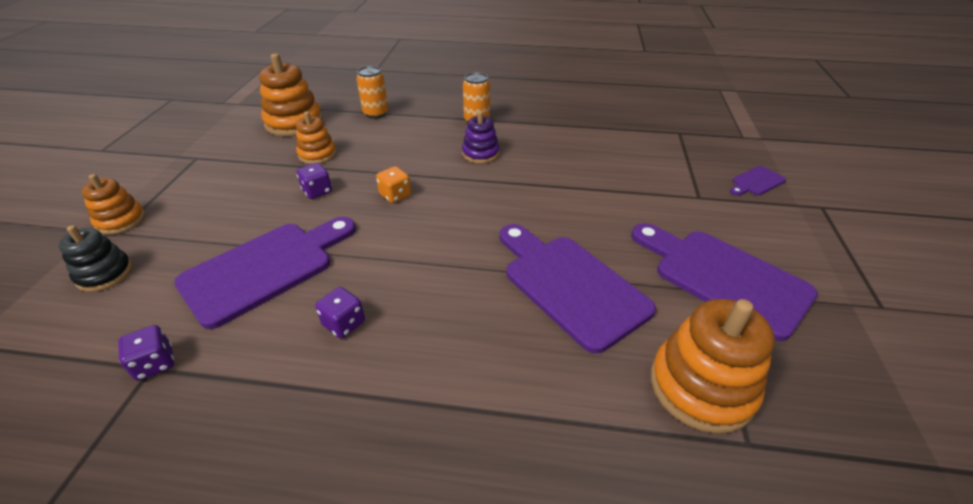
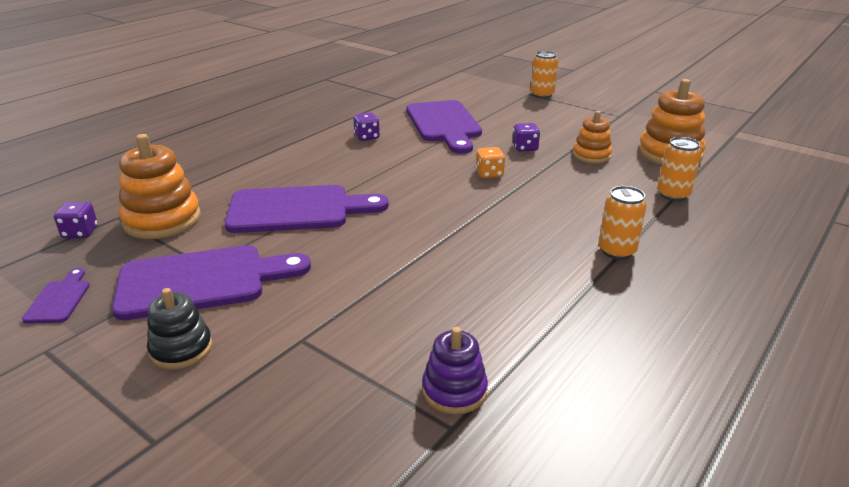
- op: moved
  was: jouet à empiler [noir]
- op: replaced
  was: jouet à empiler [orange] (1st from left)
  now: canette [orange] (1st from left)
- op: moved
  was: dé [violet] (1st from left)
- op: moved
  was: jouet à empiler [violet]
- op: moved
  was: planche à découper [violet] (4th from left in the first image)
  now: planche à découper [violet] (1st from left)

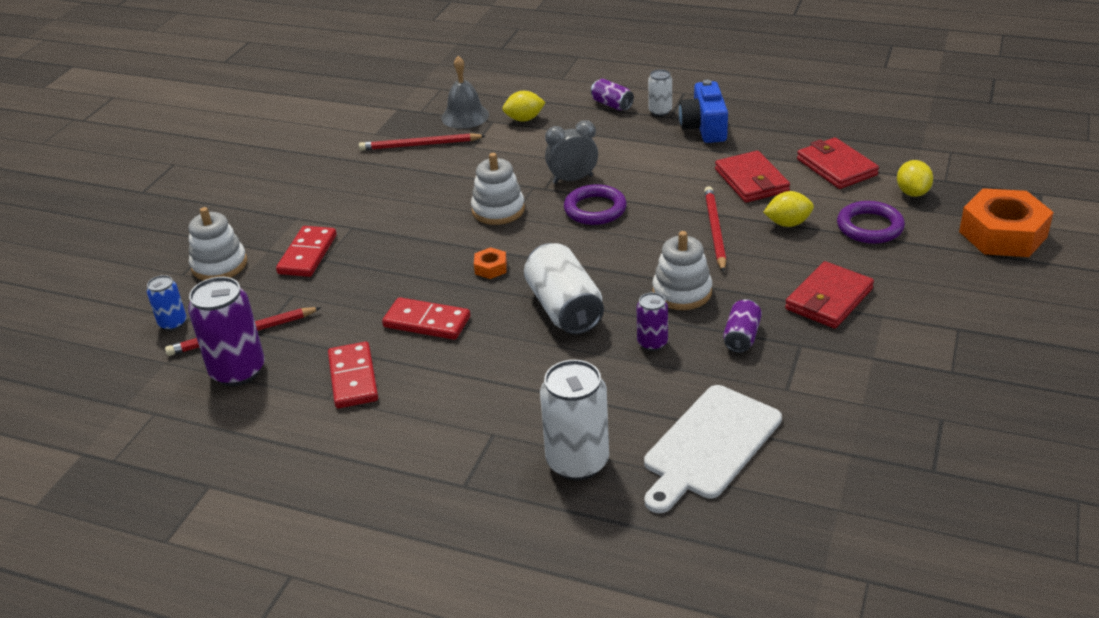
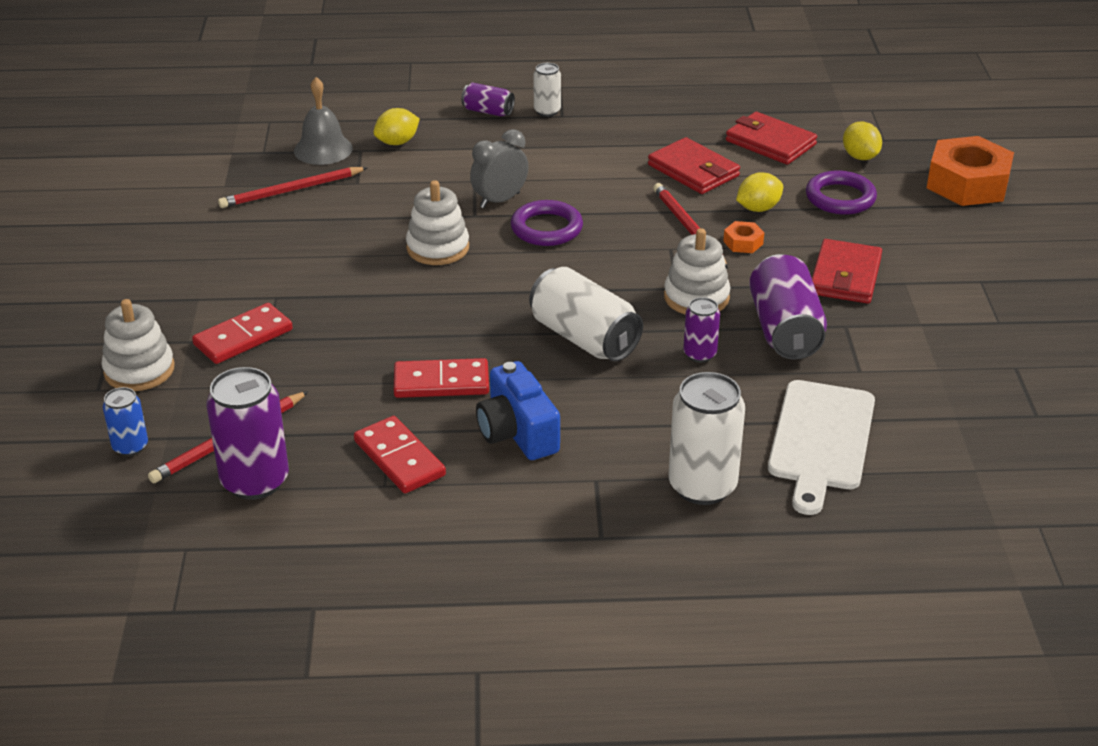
- op: turned
  was: domino [rouge] (1st from left)
  clockwise: 60
- op: moved
  was: écrou [orange] (1st from left)
- op: moved
  was: appareil photo [bleu]
- op: resized
  was: canette [violet] (4th from left)
  ratio: 1.85

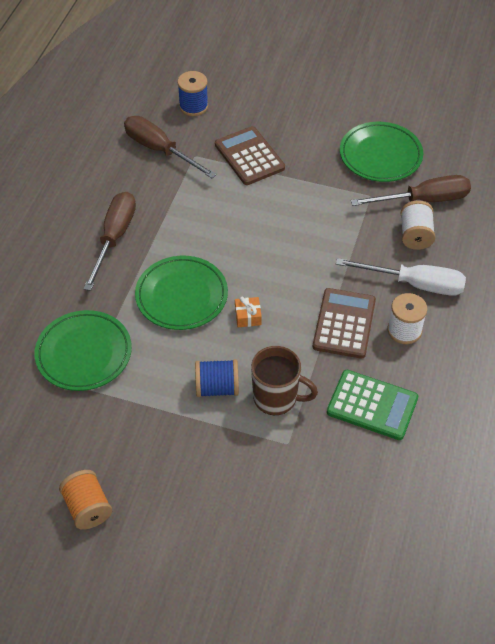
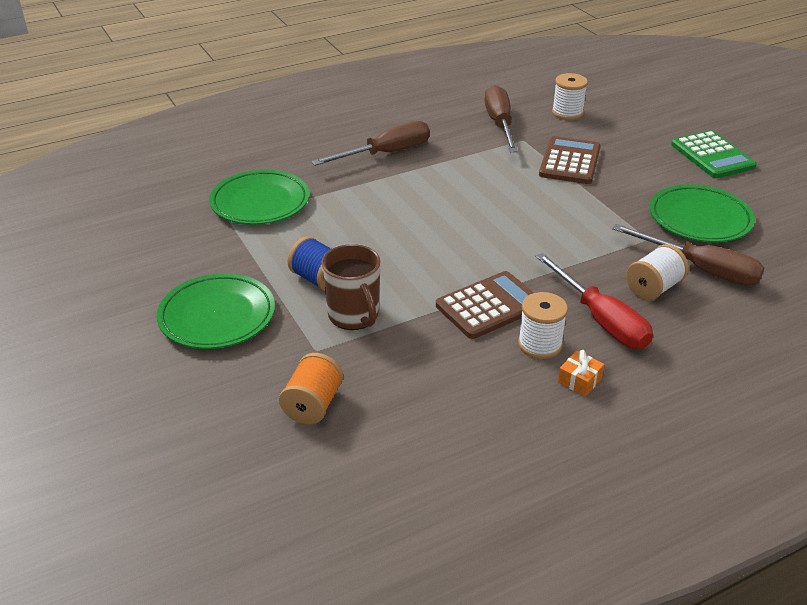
- op: moved
  was: bobine [orange]
- op: moved
  was: assiette [vert] (2nd from left in the first image)
  now: assiette [vert] (1st from left)
- op: recoloured
  was: bobine [bleu] (1st from left)
  now: bobine [blanc] (2nd from left)
- op: moved
  was: cadeau [orange]
- op: moved
  was: calculatrice [vert]
- op: recoloured
  was: tournevis [blanc]
  now: tournevis [rouge]

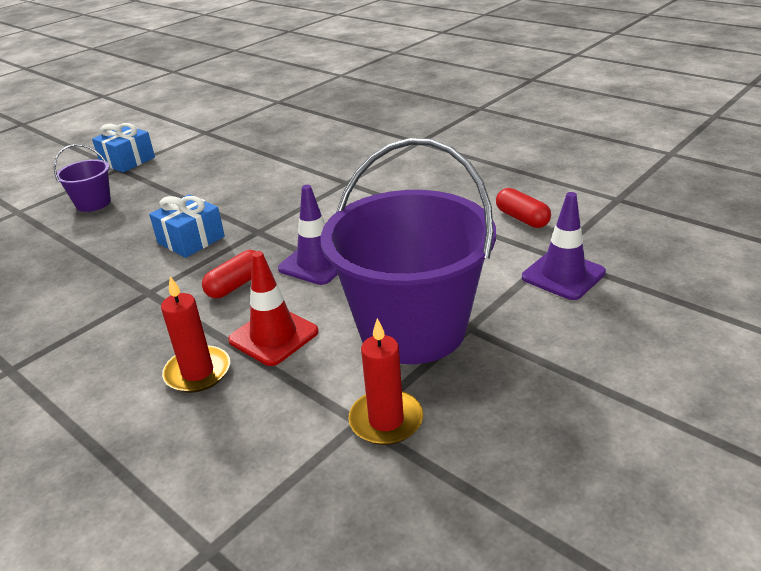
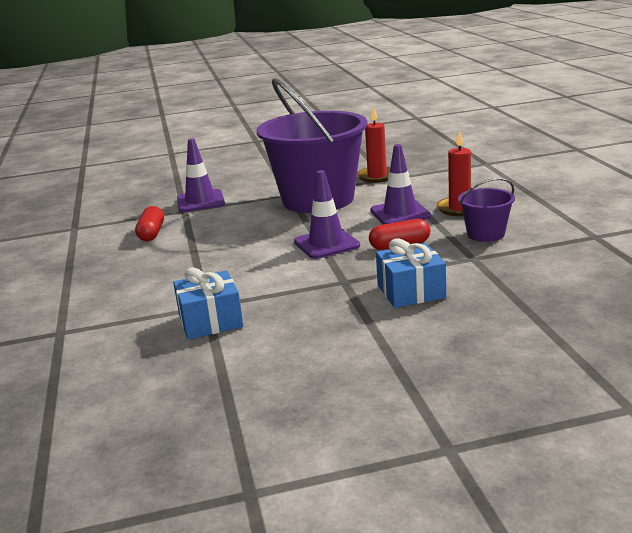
- op: moved
  was: seau [violet] (1st from left in the first image)
  now: seau [violet] (2nd from left)
- op: moved
  was: cadeau [bleu] (1st from left)
- op: recoloured
  was: cône de chantier [rouge]
  now: cône de chantier [violet] (3rd from left)

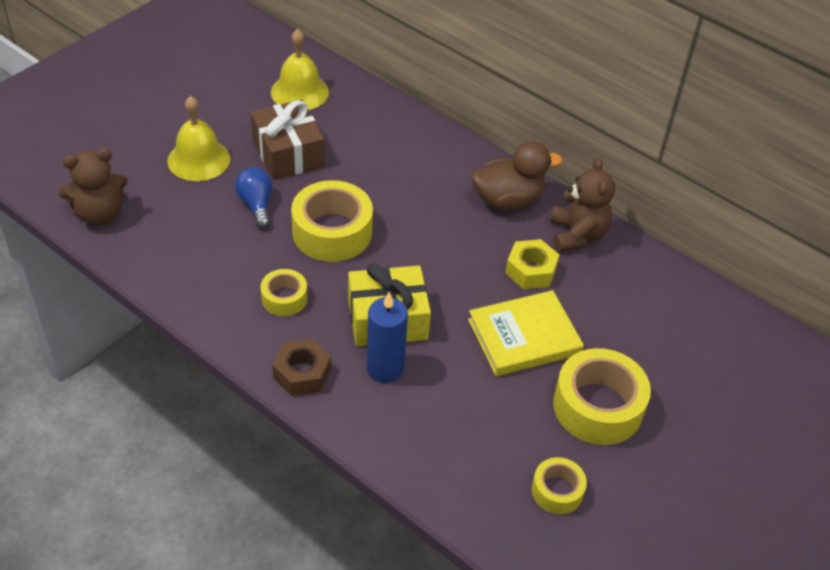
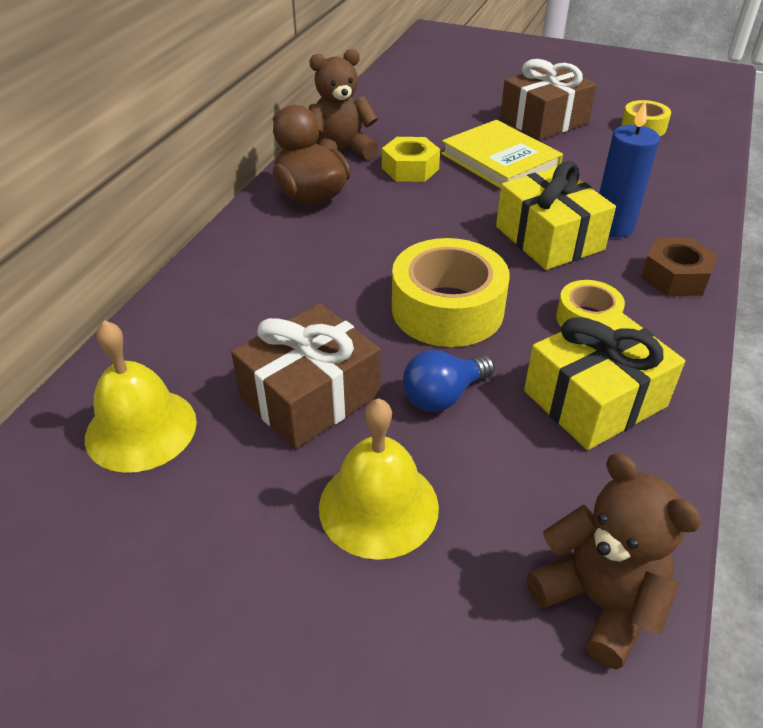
- op: replaced
  was: ruban adhésif [jaune] (4th from left)
  now: cadeau [marron] (2nd from left)
- op: added
  now: cadeau [jaune] (2nd from left)

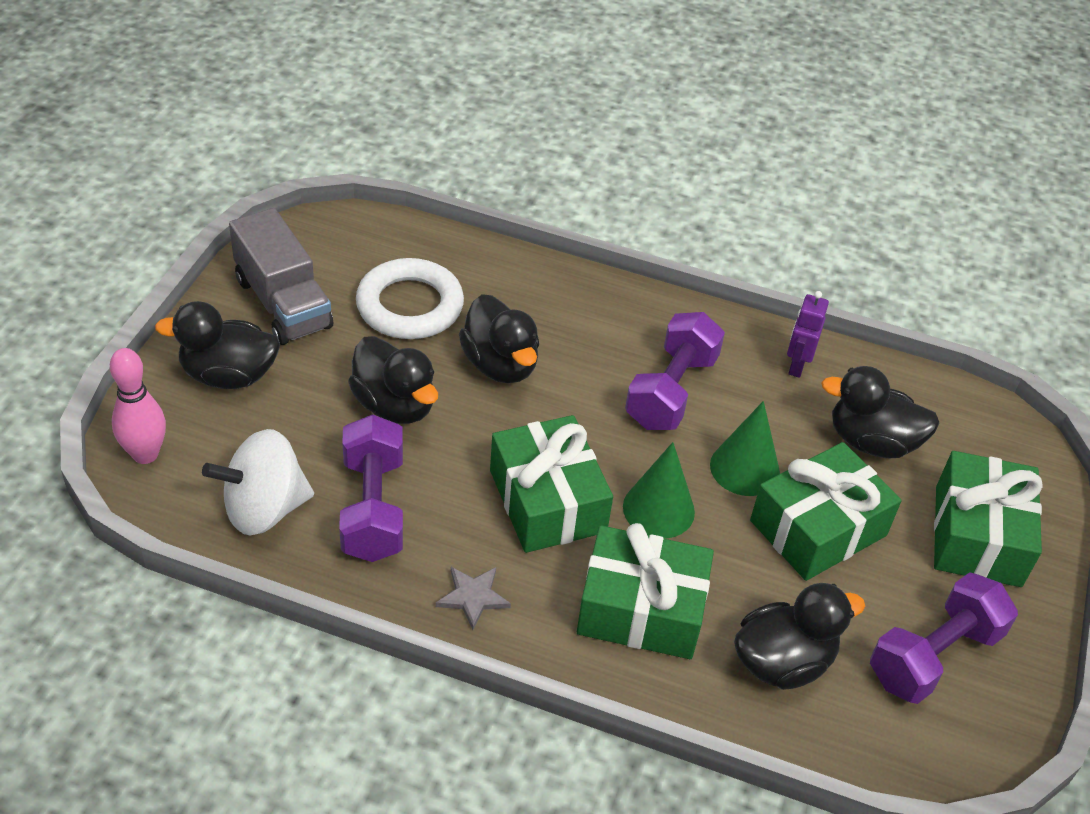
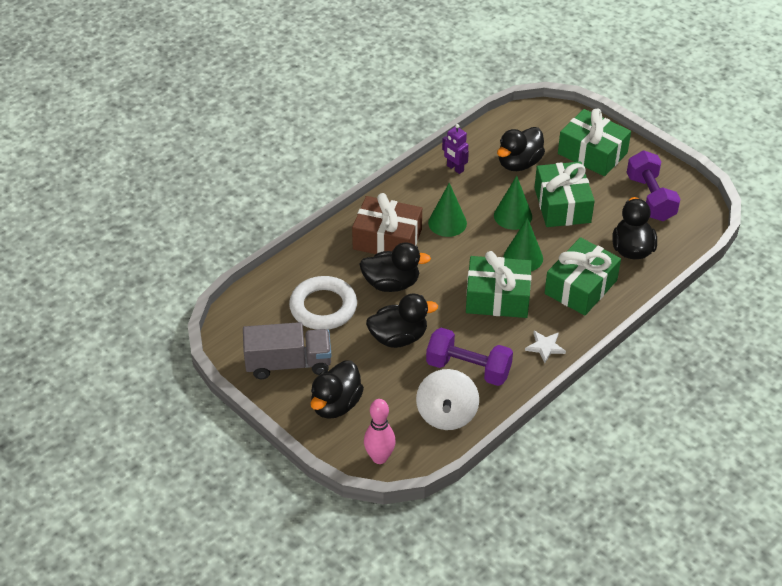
- op: recoloured
  was: étoile [gris]
  now: étoile [blanc]
- op: replaced
  was: haltère [violet] (2nd from left)
  now: cône [vert] (1st from left)
- op: added
  now: cadeau [marron]

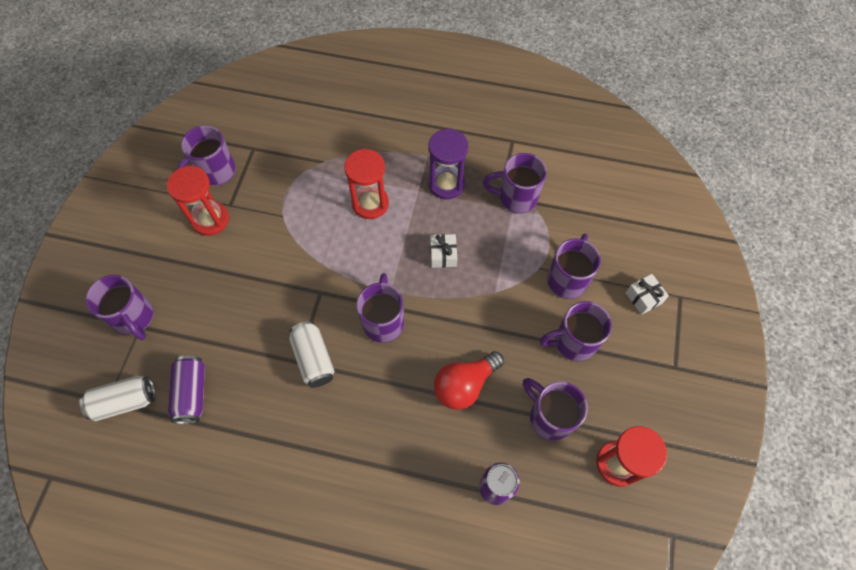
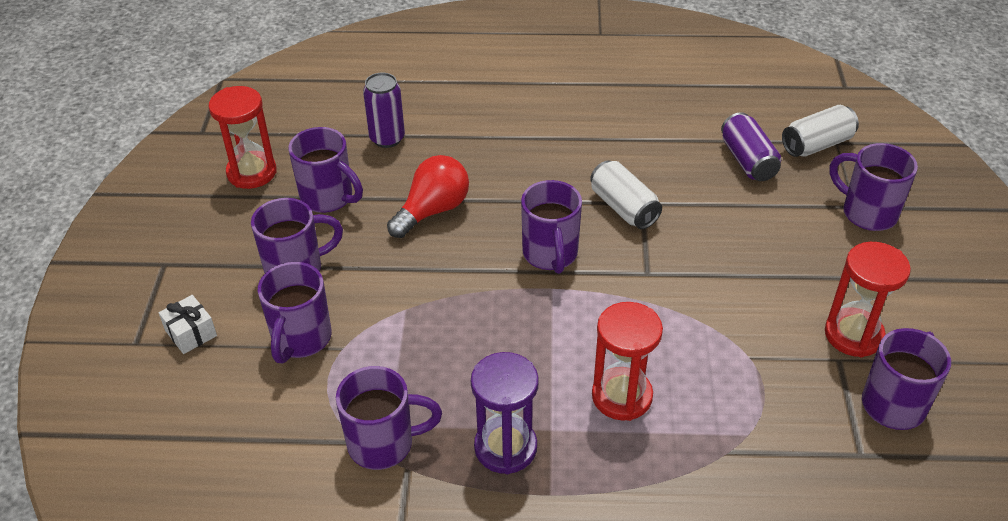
- op: removed
  was: cadeau [blanc] (1st from left)

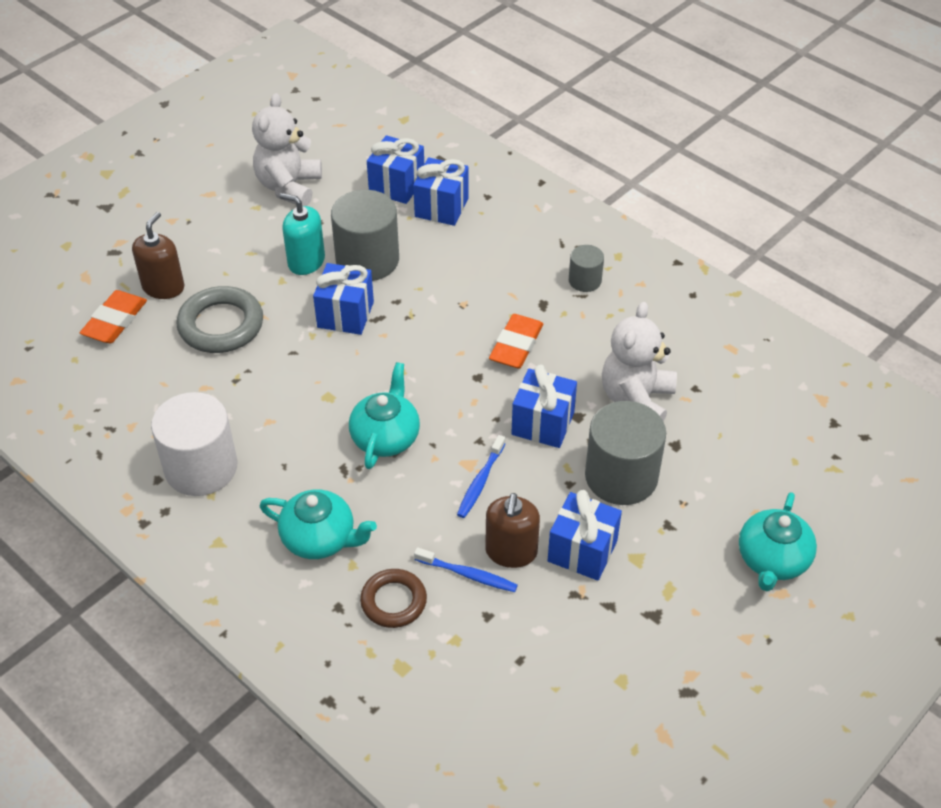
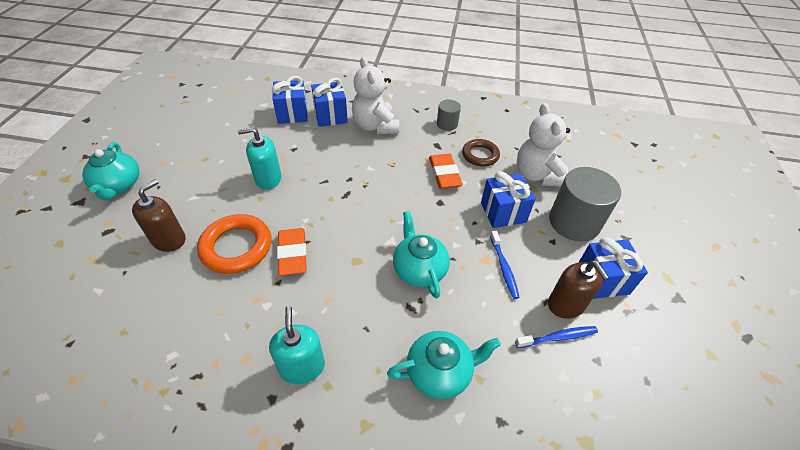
- op: moved
  was: gomme [orange] (1st from left)
- op: turned
  was: distributeur de savon [marron] (1st from left)
  clockwise: 45
- op: replaced
  was: cylindre [blanc]
  now: distributeur de savon [turquoise] (2nd from left)
- op: recoloured
  was: anneau [gris]
  now: anneau [orange]
- op: moved
  was: ours en peluche [blanc] (1st from left)
- op: removed
  was: cadeau [bleu] (1st from left)
- op: removed
  was: cylindre [gris] (1st from left)
- op: moved
  was: anneau [marron]
- op: moved
  was: théière [turquoise] (3rd from left in the first image)
  now: théière [turquoise] (1st from left)

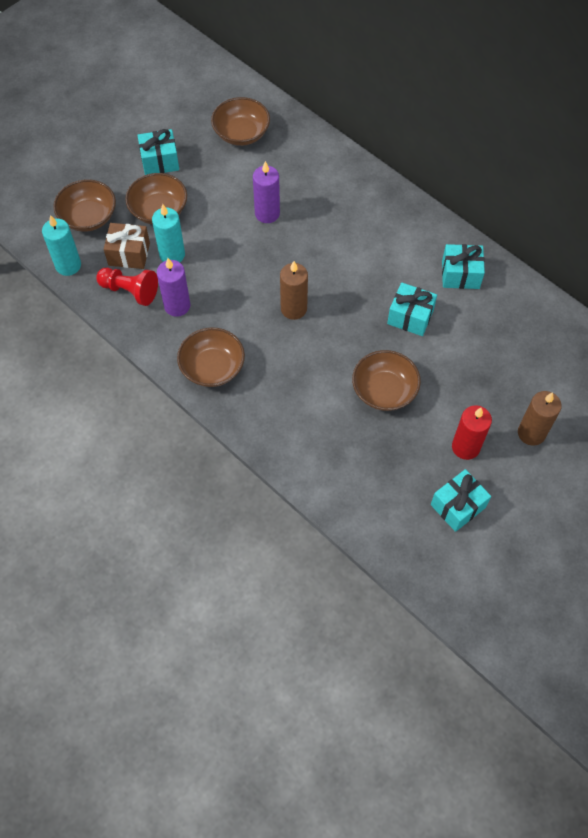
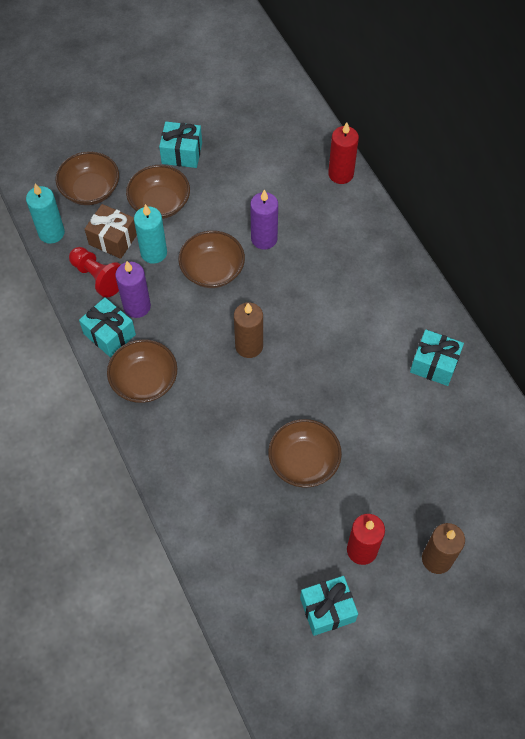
- op: moved
  was: bol [marron] (4th from left)
- op: moved
  was: cadeau [turquoise] (2nd from left in the first image)
  now: cadeau [turquoise] (1st from left)
- op: added
  now: bougie [rouge] (1st from left)

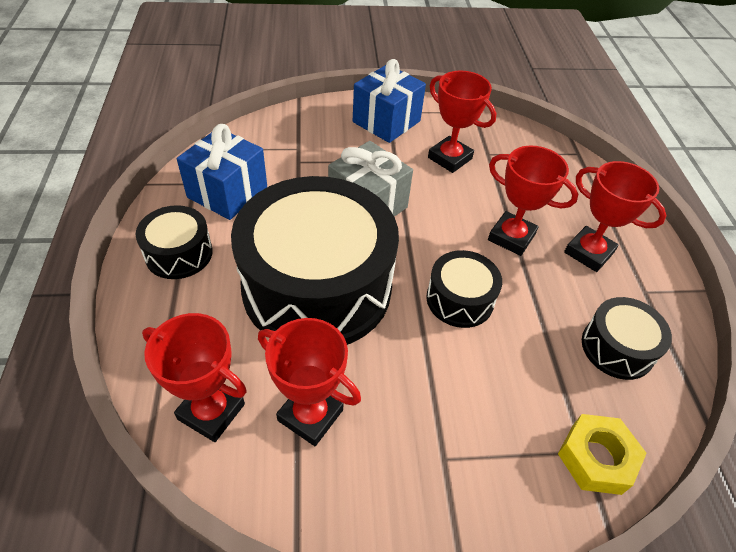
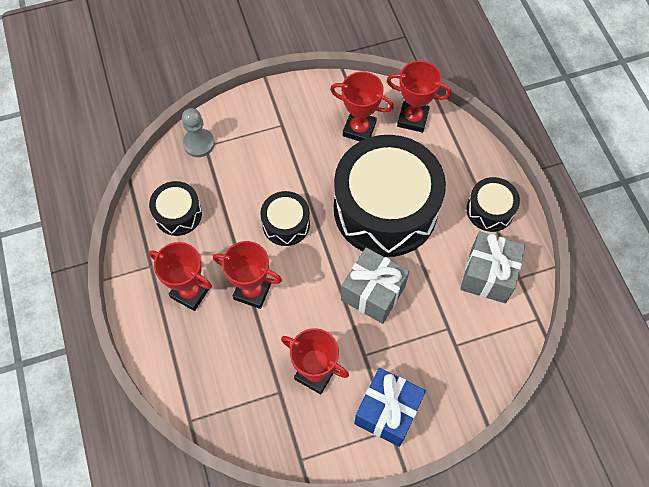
- op: recoloured
  was: cadeau [bleu] (1st from left)
  now: cadeau [gris] (2nd from left)
- op: replaced
  was: écrou [jaune]
  now: pion [gris]

